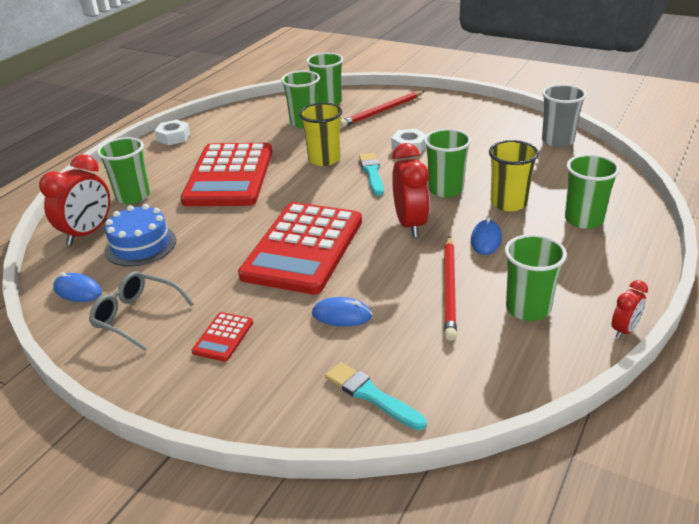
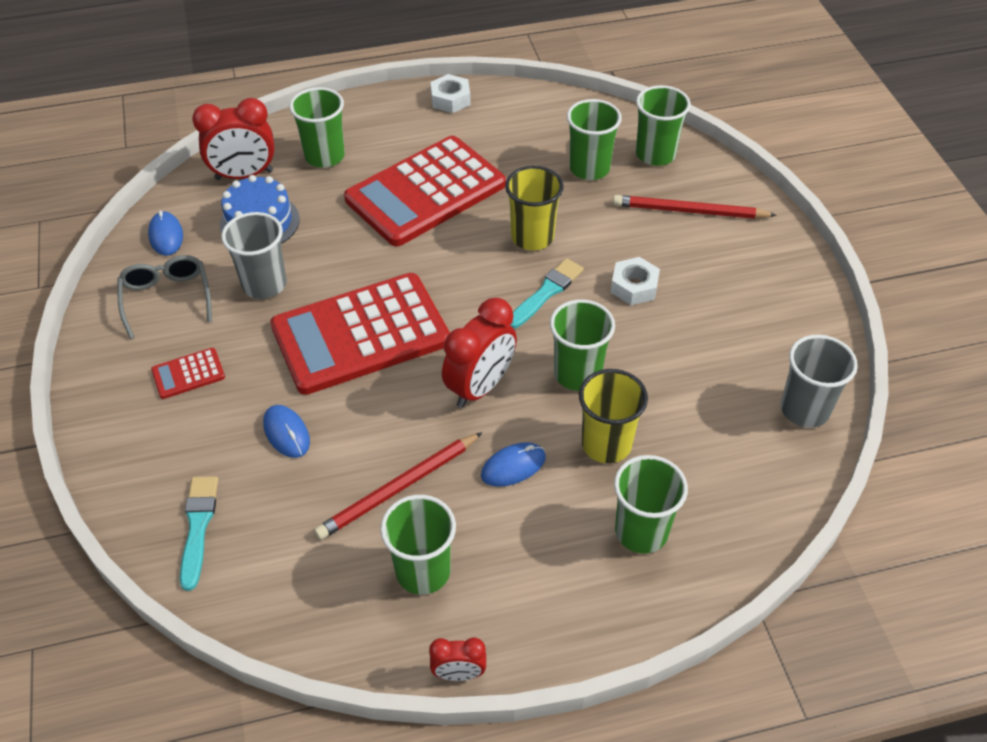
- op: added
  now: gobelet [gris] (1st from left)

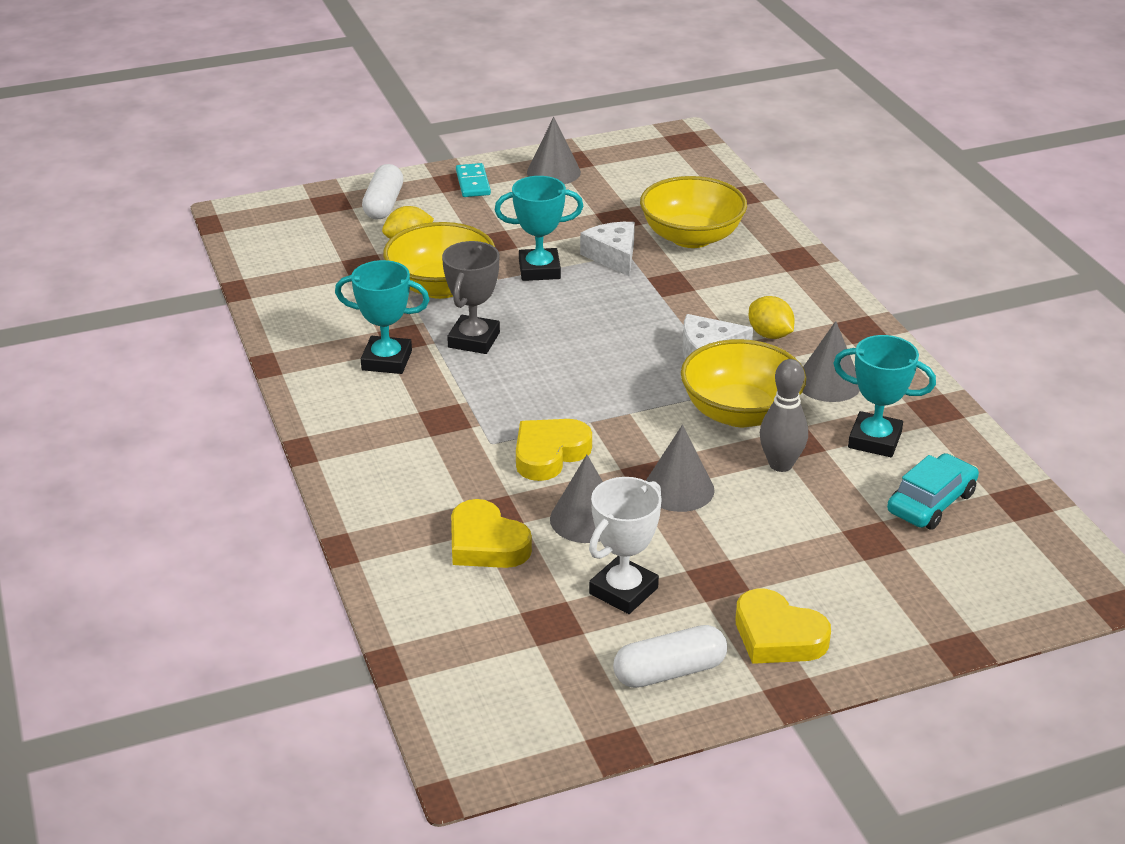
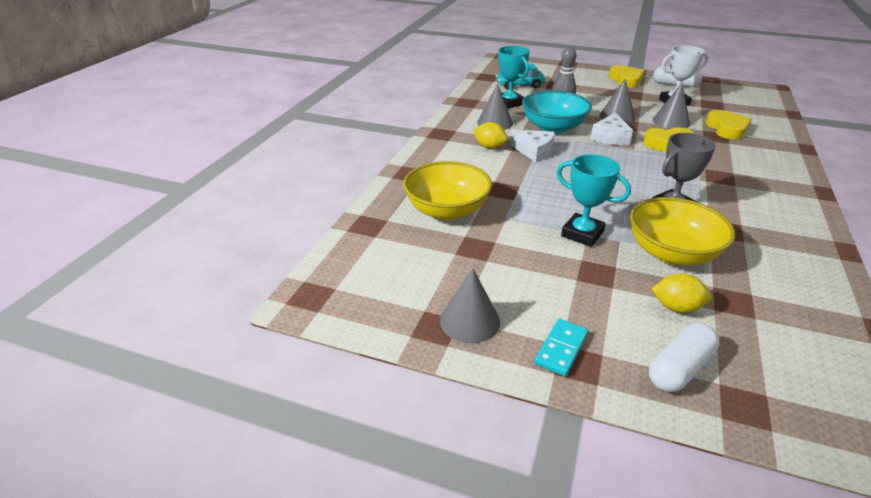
- op: removed
  was: trophée [turquoise] (1st from left)
- op: moved
  was: fromage [blanc] (1st from left in the first image)
  now: fromage [blanc] (2nd from left)
- op: recoloured
  was: bol [jaune] (3rd from left)
  now: bol [turquoise]
- op: turned
  was: citron [jaune] (2nd from left in the first image)
  clockwise: -60

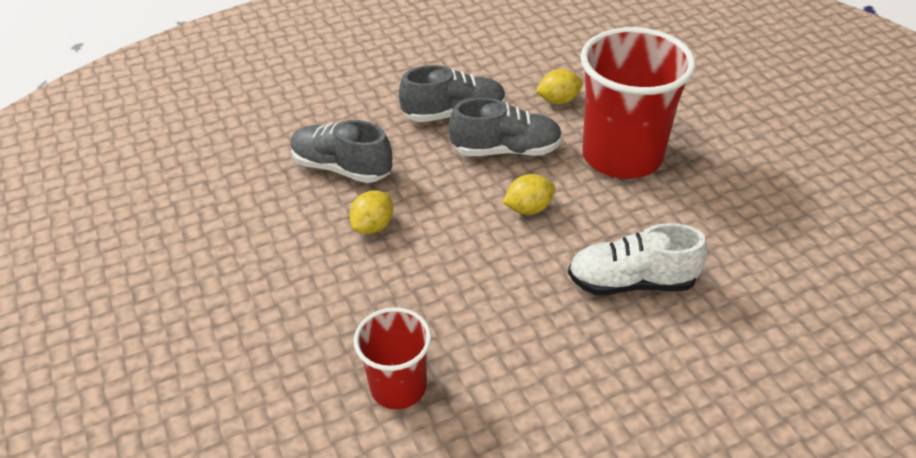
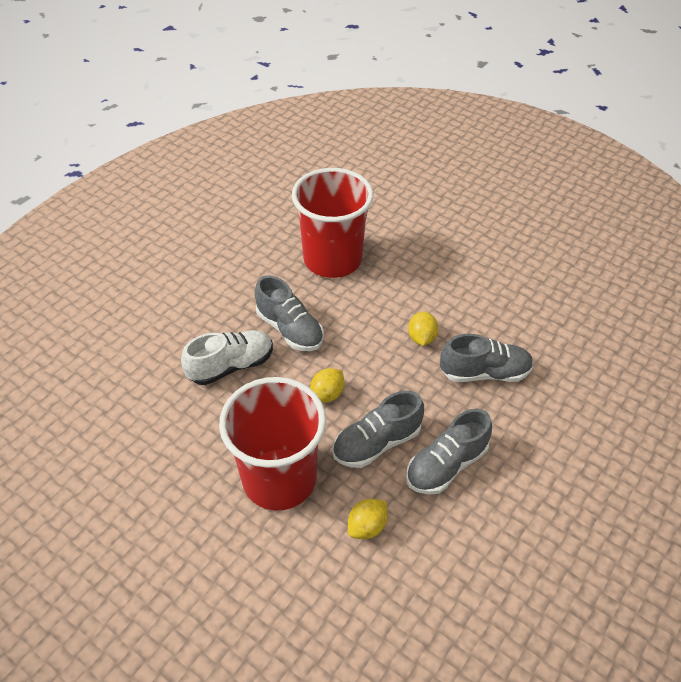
- op: resized
  was: gobelet [rouge] (1st from left in the first image)
  ratio: 1.83
- op: added
  now: chaussure [gris] (1st from left)

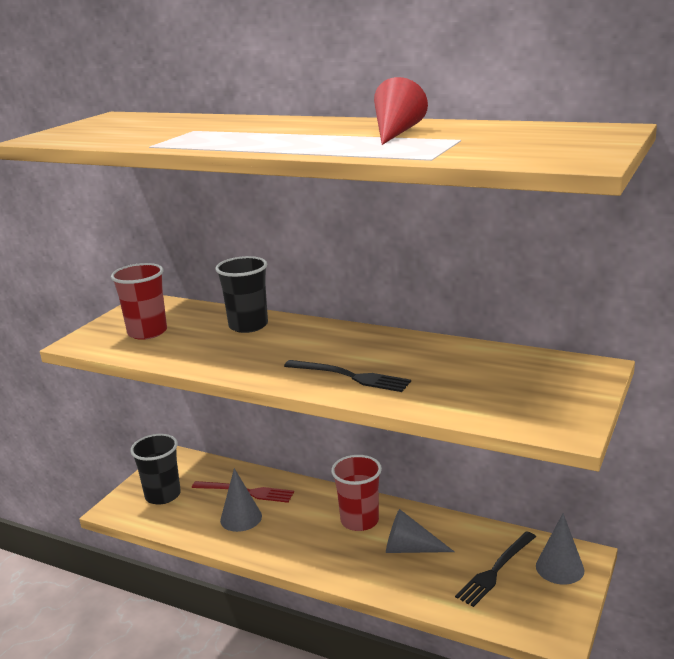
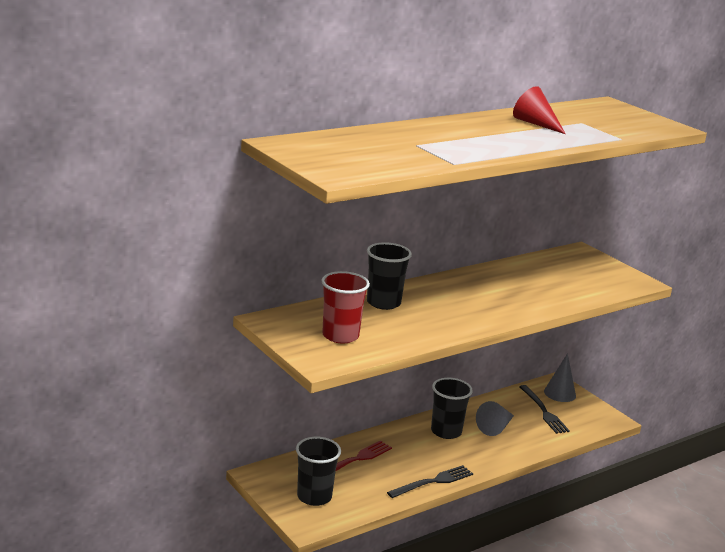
- op: removed
  was: cône [gris] (1st from left)
- op: moved
  was: fourchette [noir] (1st from left)
- op: recoloured
  was: gobelet [rouge] (2nd from left)
  now: gobelet [noir] (3rd from left)

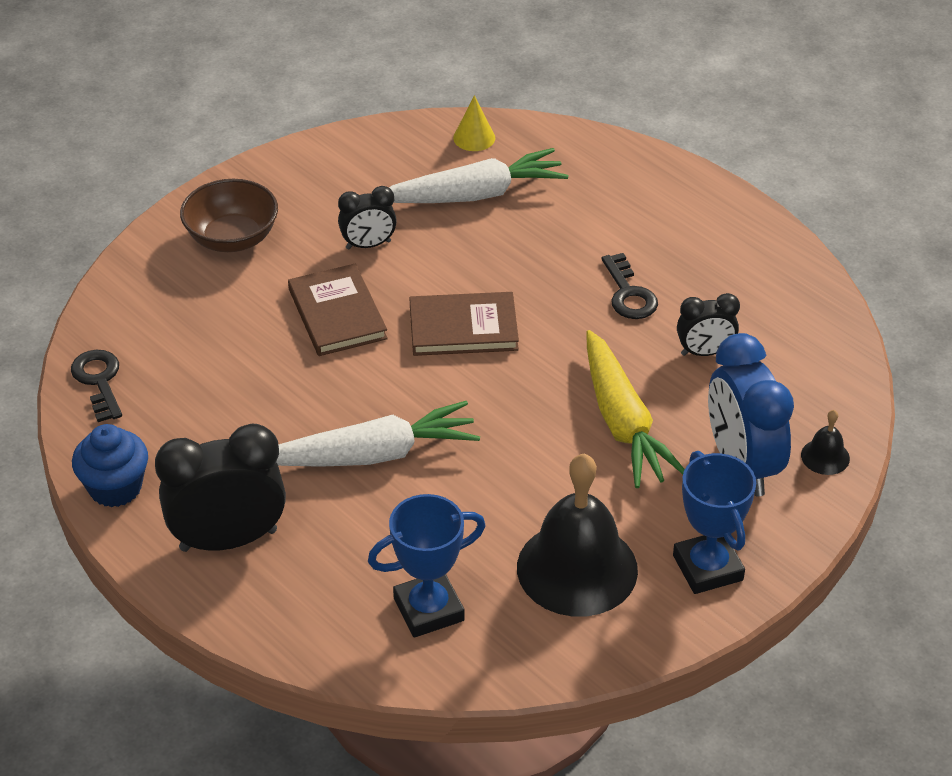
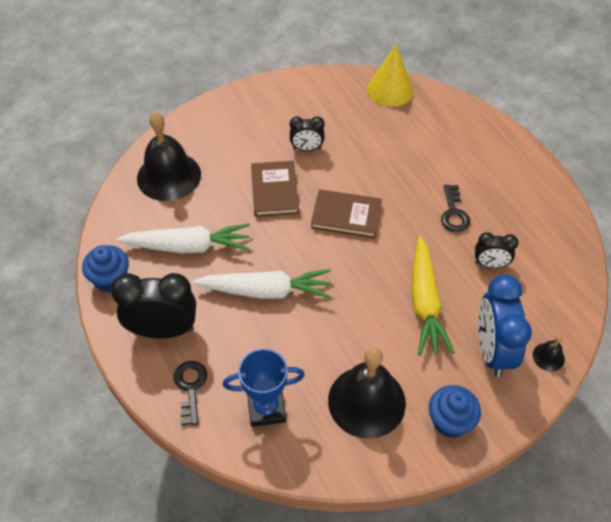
- op: moved
  was: clé [noir] (1st from left)
- op: removed
  was: bol [marron]
- op: moved
  was: carotte [blanc] (2nd from left in the first image)
  now: carotte [blanc] (1st from left)
- op: resized
  was: cône [jaune]
  ratio: 1.82
- op: replaced
  was: trophée [bleu] (2nd from left)
  now: muffin [bleu] (2nd from left)
- op: added
  now: cloche [noir] (1st from left)

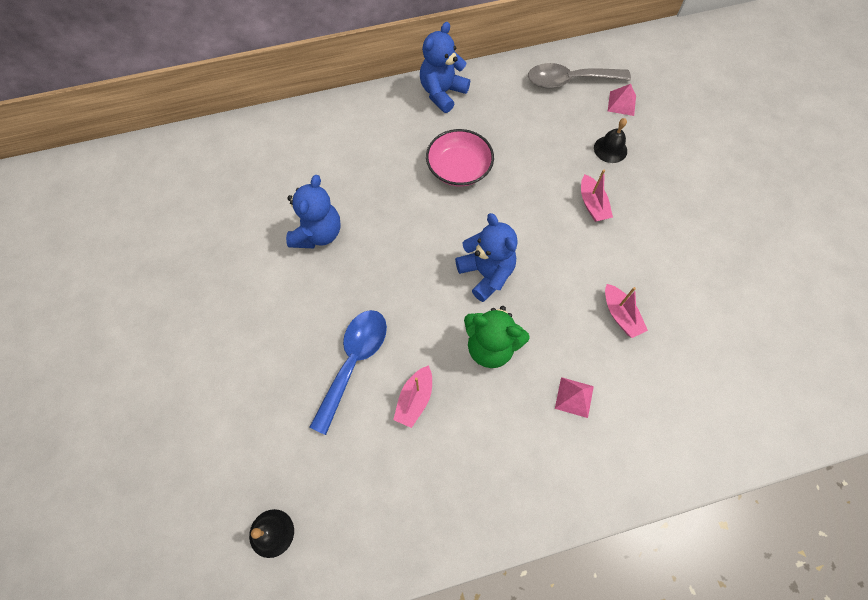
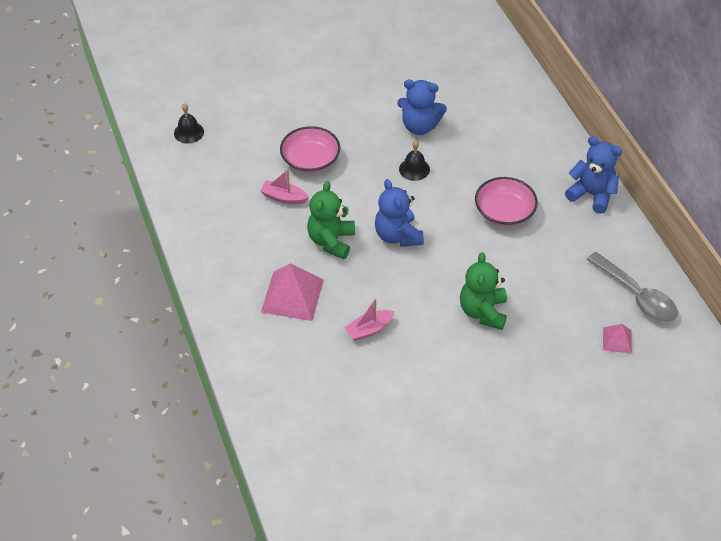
- op: replaced
  was: cuillère [bleu]
  now: bol [rose] (1st from left)
- op: turned
  was: ours en peluche [bleu] (3rd from left in the first image)
  clockwise: 105
- op: turned
  was: cuillère [gris]
  clockwise: 150
- op: resized
  was: pyramide [rose] (1st from left)
  ratio: 1.9
- op: replaced
  was: bateau [rose] (2nd from left)
  now: ours en peluche [vert] (2nd from left)
- op: moved
  was: cloche [noir] (2nd from left)

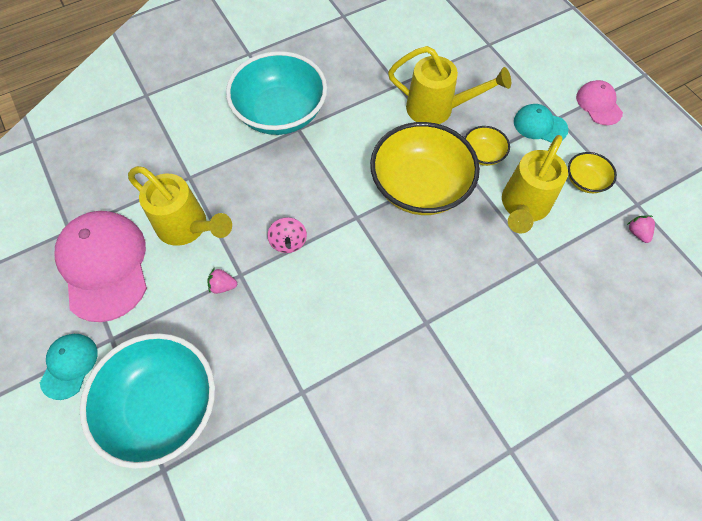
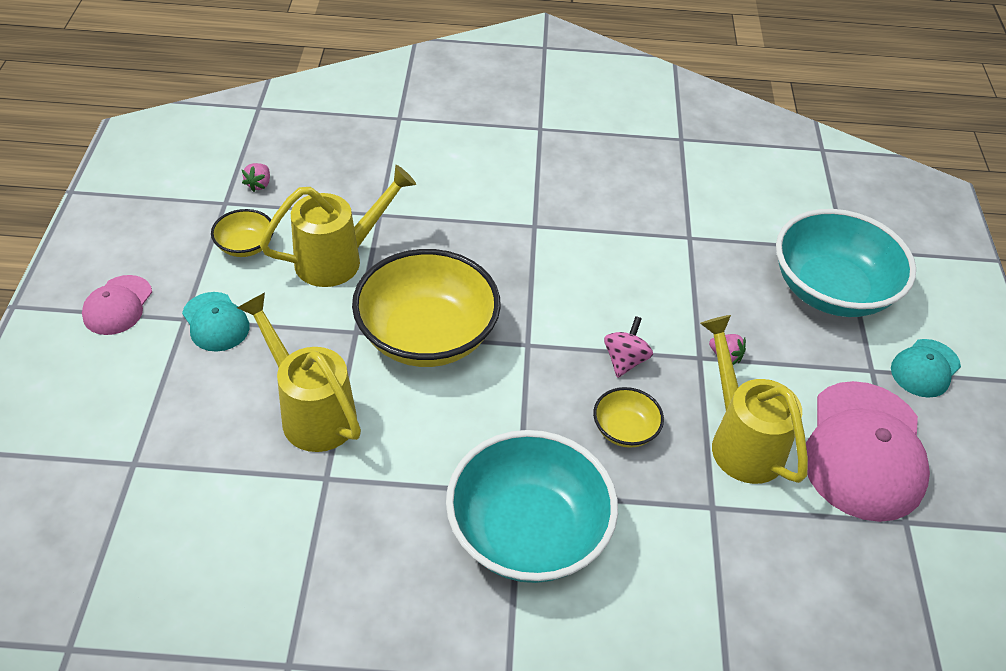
- op: moved
  was: bol [jaune] (2nd from left in the first image)
  now: bol [jaune] (3rd from left)

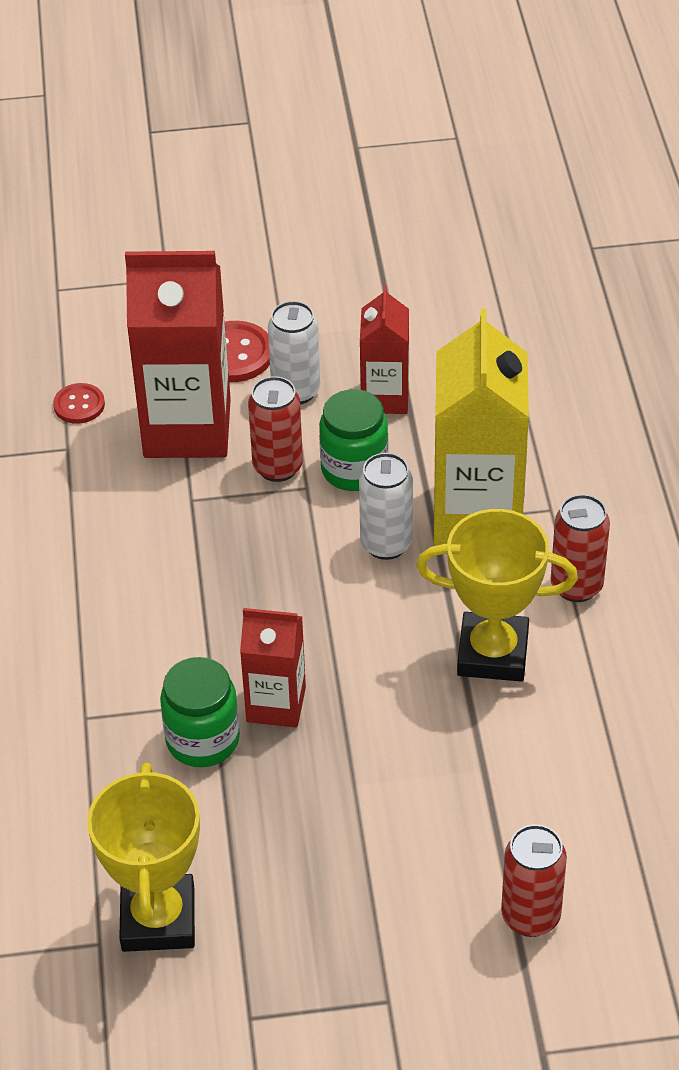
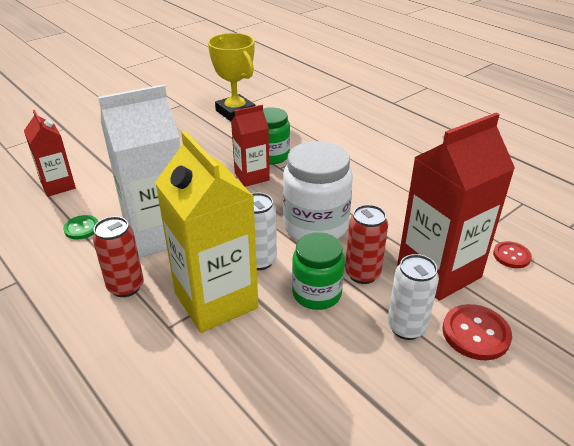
- op: moved
  was: brique de lait [rouge] (3rd from left in the first image)
  now: brique de lait [rouge] (1st from left)
- op: replaced
  was: trophée [jaune] (2nd from left)
  now: brique de lait [blanc]
- op: removed
  was: canette [rouge] (2nd from left)
- op: added
  now: bouton [vert]
- op: added
  now: bocal [blanc]

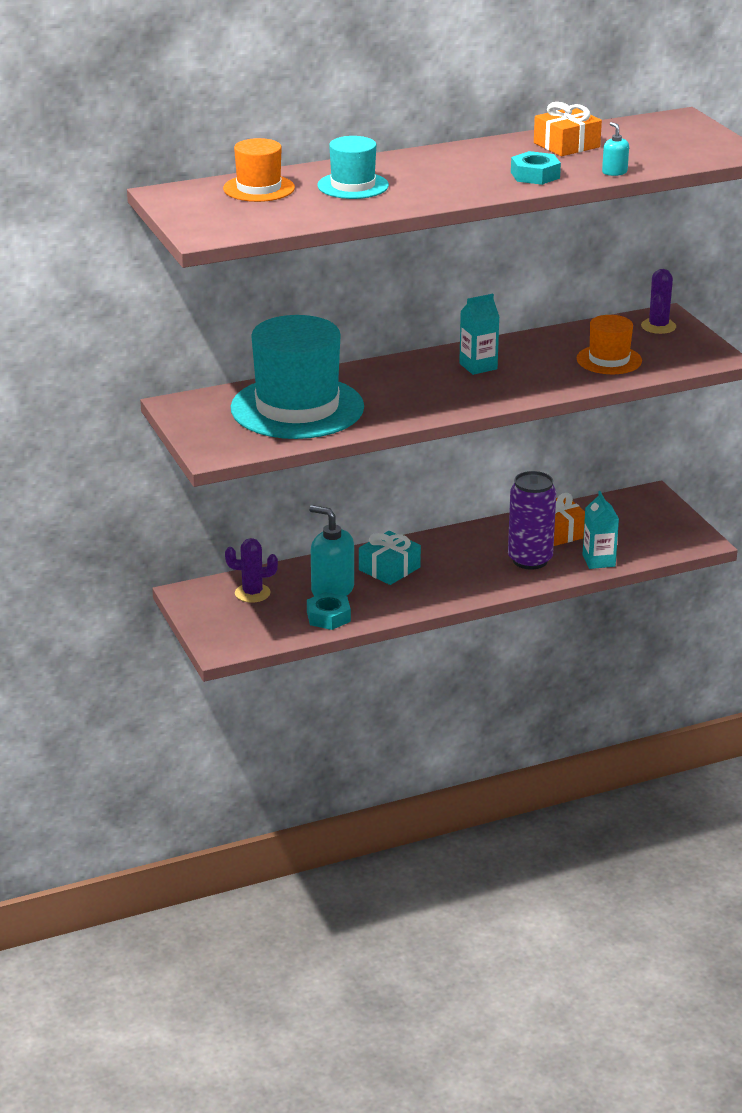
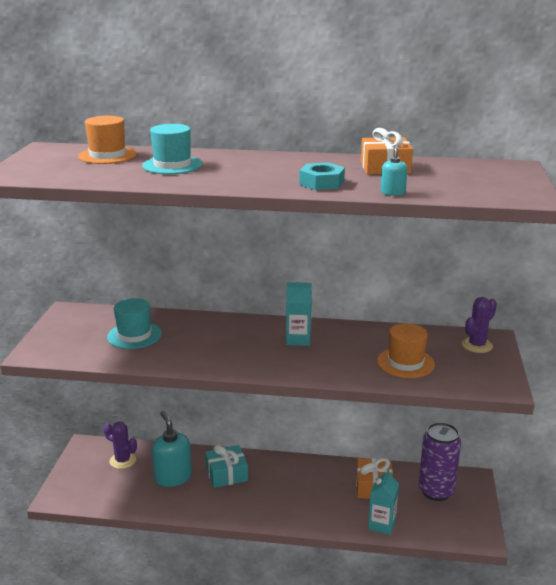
- op: resized
  was: chapeau [turquoise] (1st from left)
  ratio: 0.51
- op: removed
  was: écrou [turquoise] (1st from left)
- op: moved
  was: canette [violet]

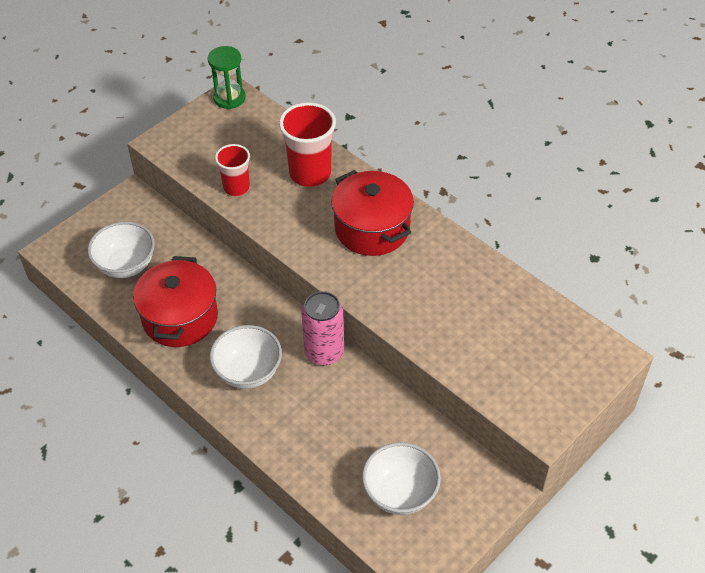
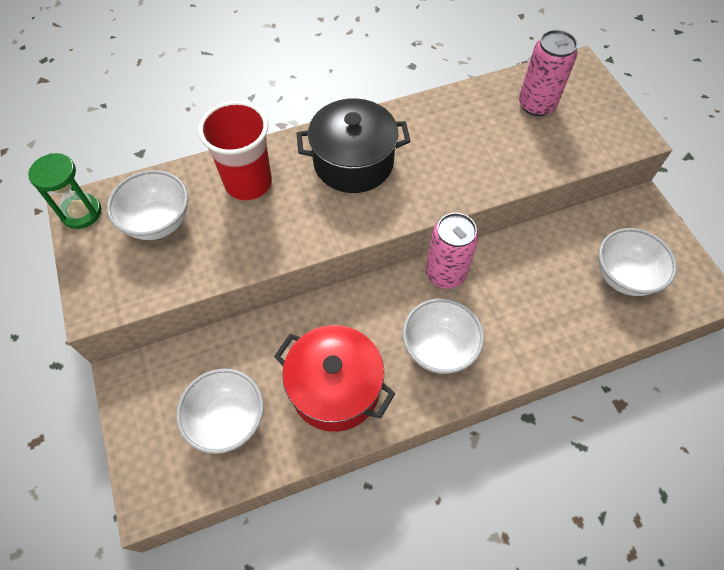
- op: removed
  was: gobelet [rouge] (1st from left)
- op: recoloured
  was: marmite [rouge] (2nd from left)
  now: marmite [noir]
- op: added
  now: bol [blanc] (1st from left)
- op: added
  now: canette [rose] (2nd from left)

